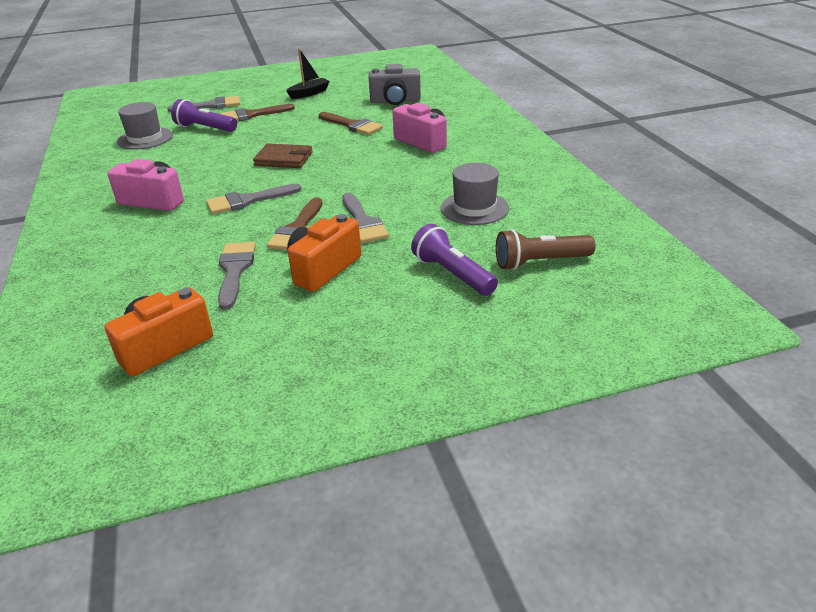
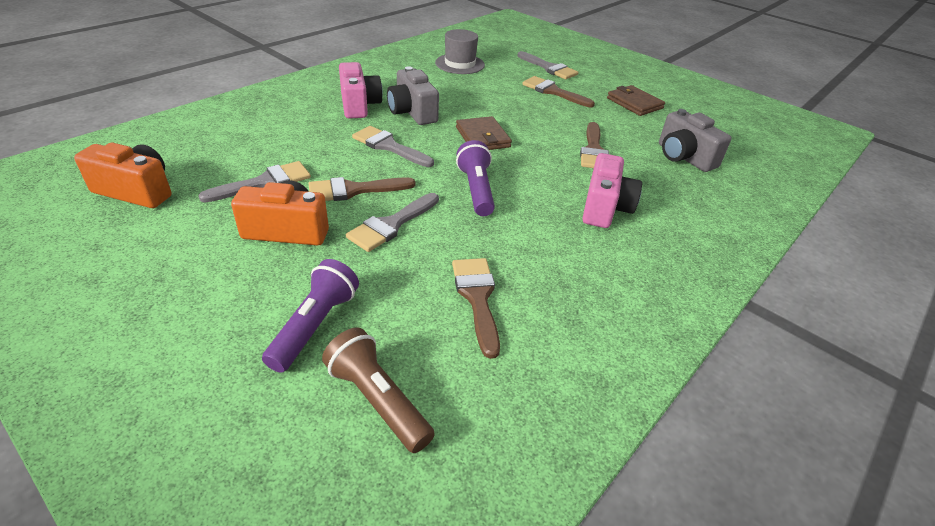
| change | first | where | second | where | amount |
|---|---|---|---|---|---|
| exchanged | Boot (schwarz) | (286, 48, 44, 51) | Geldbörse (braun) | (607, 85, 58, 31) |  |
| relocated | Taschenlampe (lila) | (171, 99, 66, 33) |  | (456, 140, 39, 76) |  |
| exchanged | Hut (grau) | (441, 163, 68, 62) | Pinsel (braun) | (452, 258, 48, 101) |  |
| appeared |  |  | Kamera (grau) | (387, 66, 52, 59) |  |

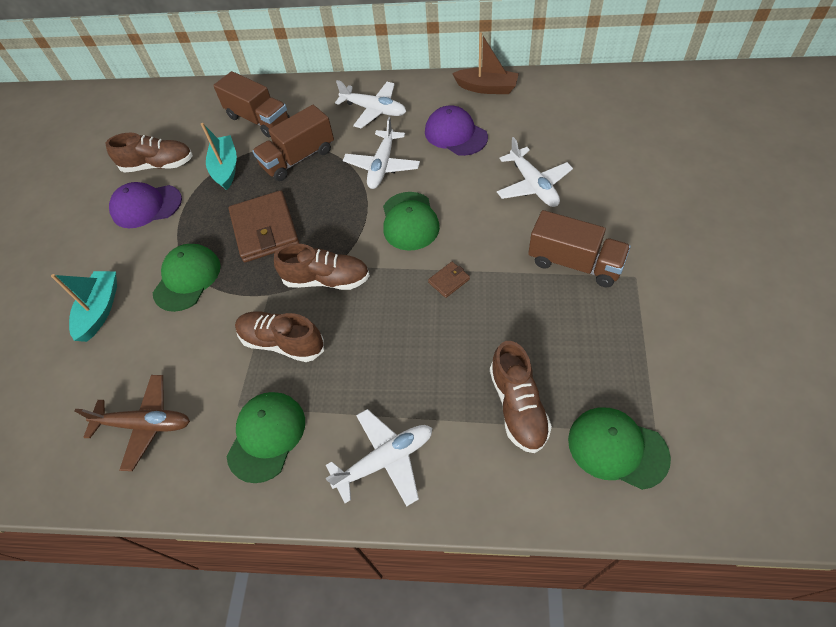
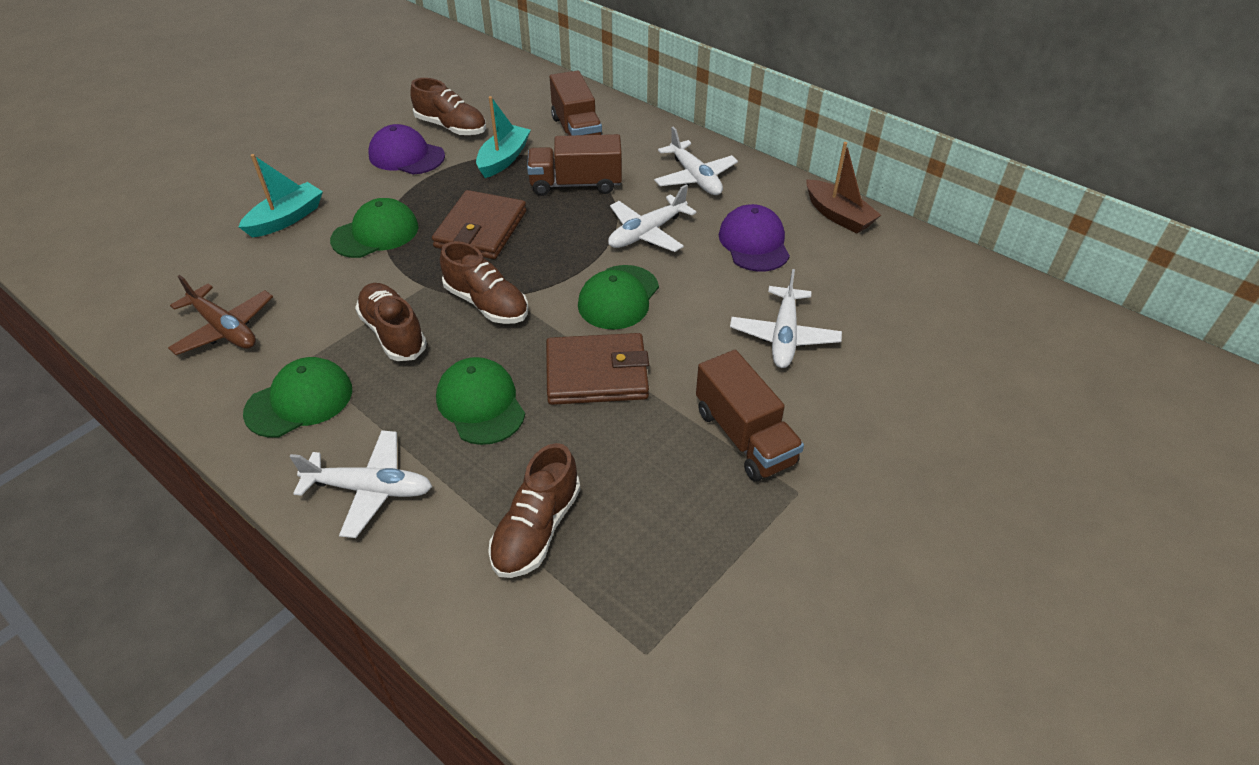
| change | first | where | second | where | amount |
|---|---|---|---|---|---|
| size | Geldbörse (braun) | (428, 262, 42, 36) |  | (546, 333, 103, 72) | x2.31 |
| relocated | Kappe (grün) | (568, 408, 103, 82) |  | (436, 357, 89, 88) |  |

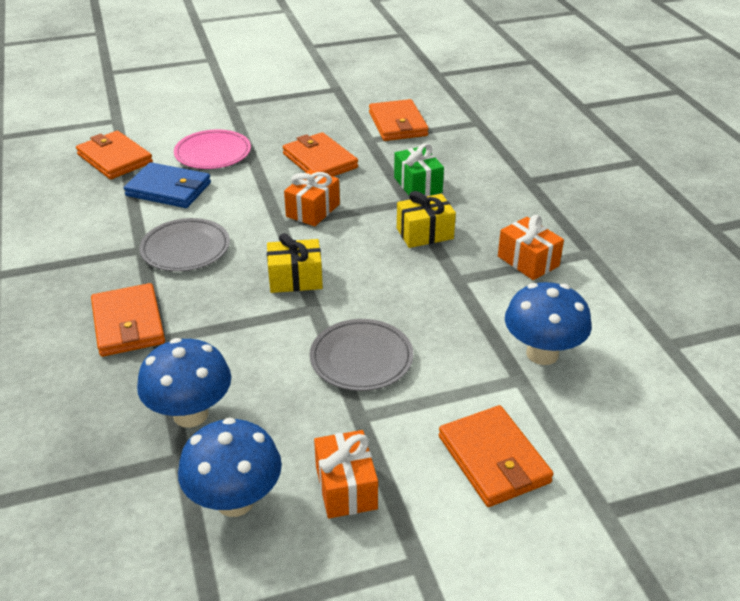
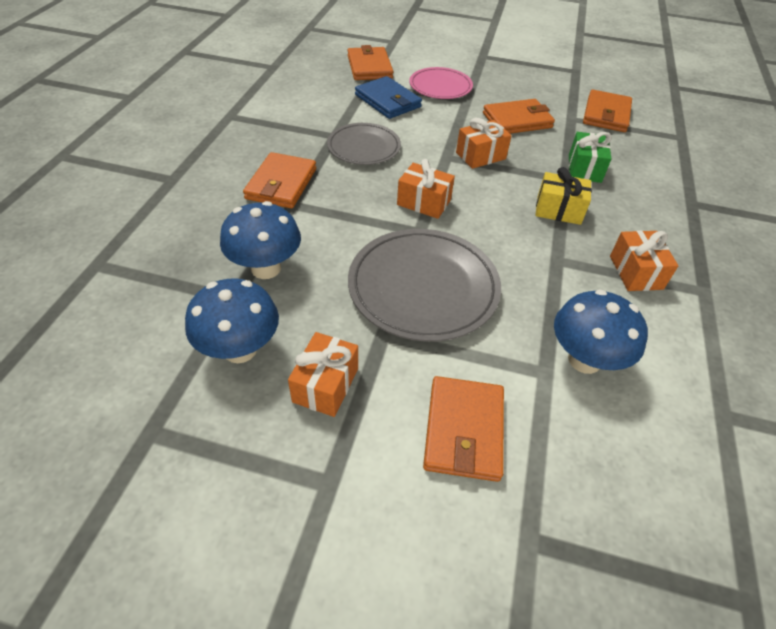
| change | first | where | second | where | amount |
|---|---|---|---|---|---|
| spun | Geldbörse (orange) | (283, 132, 75, 44) |  | (483, 99, 72, 35) | 75 degrees clockwise |
| colour | Geschenk (gelb) | (267, 233, 56, 60) | Geschenk (orange) | (397, 159, 58, 60) |  |
| size | Teller (grau) | (310, 319, 103, 72) |  | (348, 229, 153, 113) | x1.60 |

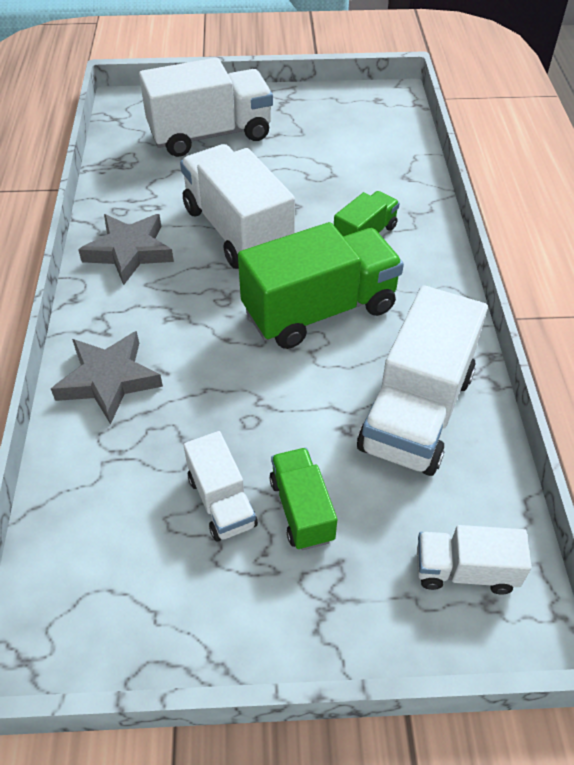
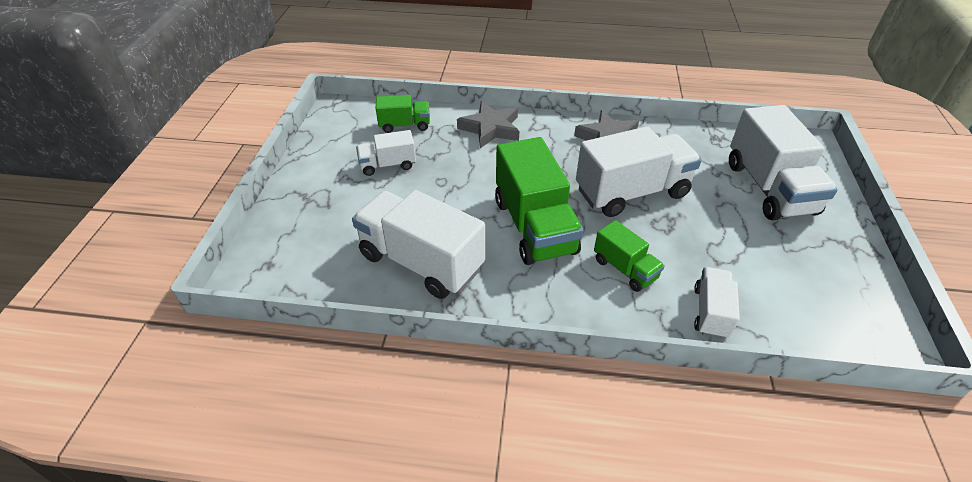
| change | first | where | second | where | amount |
|---|---|---|---|---|---|
| relocated | Lastwagen (grün) | (270, 448, 67, 102) |  | (376, 95, 54, 38) |  |
| relocated | Lastwagen (weiß) | (417, 525, 115, 69) |  | (694, 267, 46, 72) |  |

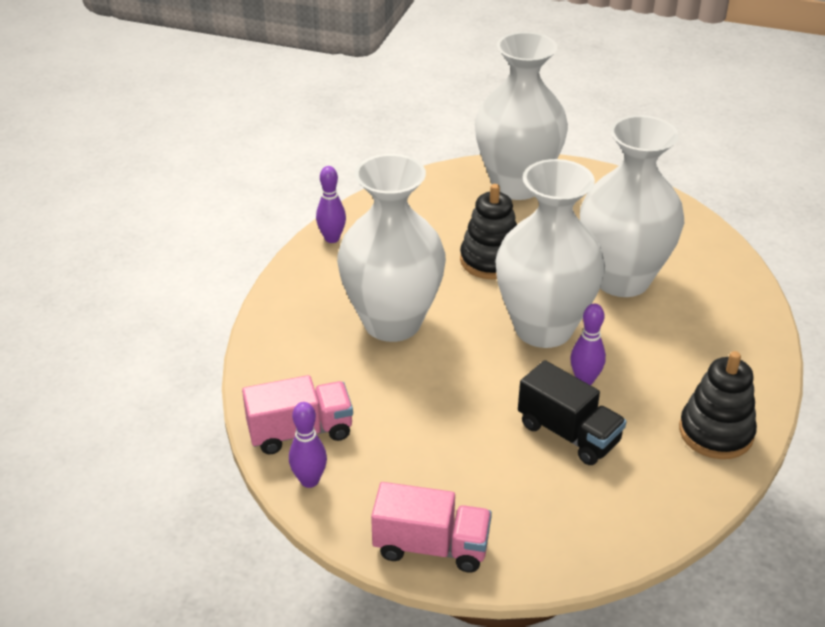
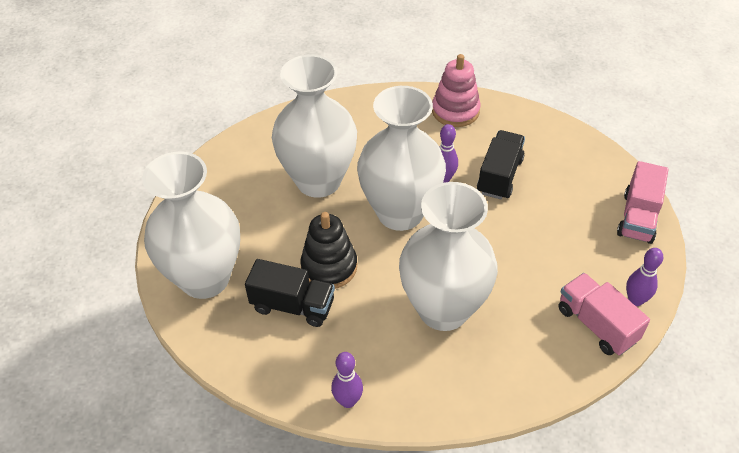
| change | first | where | second | where | amount |
|---|---|---|---|---|---|
| colour | Stapelspielzeug (schwarz) | (679, 351, 78, 108) | Stapelspielzeug (rosa) | (432, 54, 49, 73) |  |
| spun | Lastwagen (rosa) | (371, 482, 121, 90) |  | (617, 161, 52, 83) | 150 degrees counterclockwise |
| appeared |  |  | Lastwagen (schwarz) | (245, 259, 90, 68) |  |

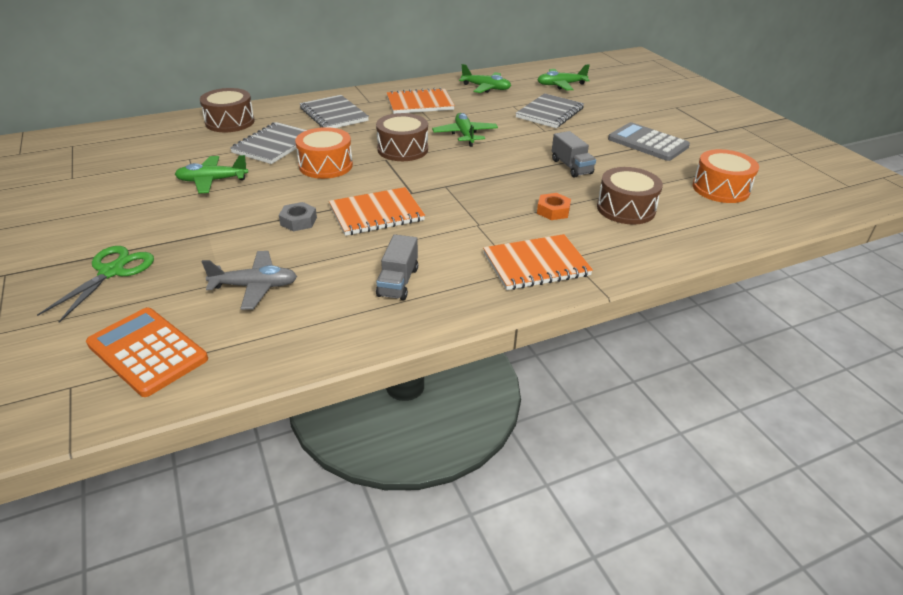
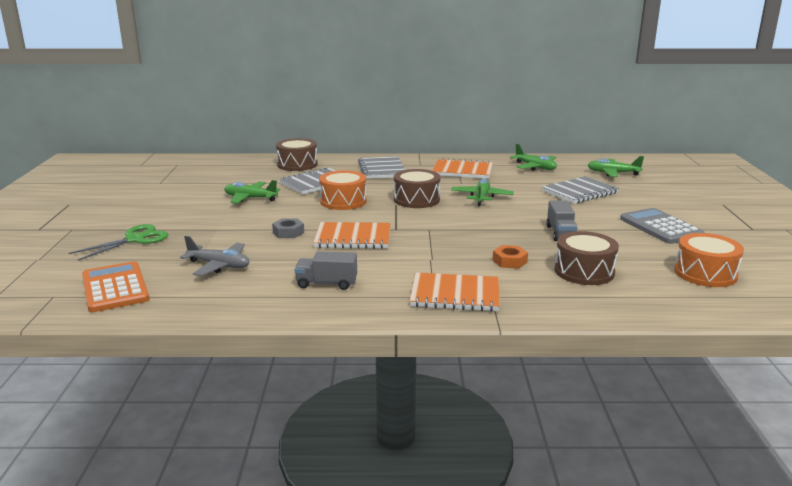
| change | first | where | second | where | amount |
|---|---|---|---|---|---|
| spun | Lastwagen (grau) | (376, 234, 42, 66) |  | (295, 251, 62, 39) | 60 degrees clockwise |

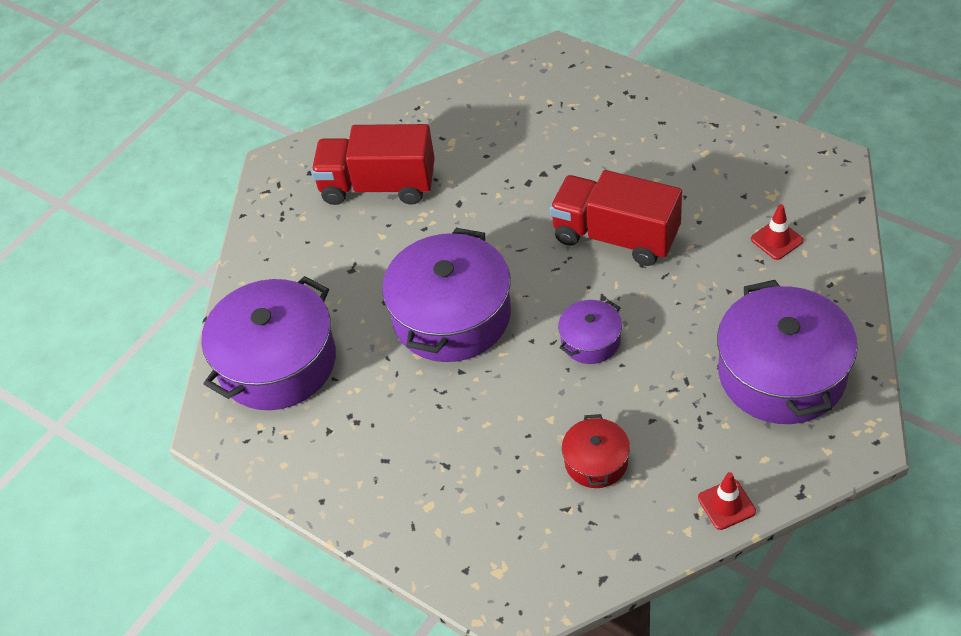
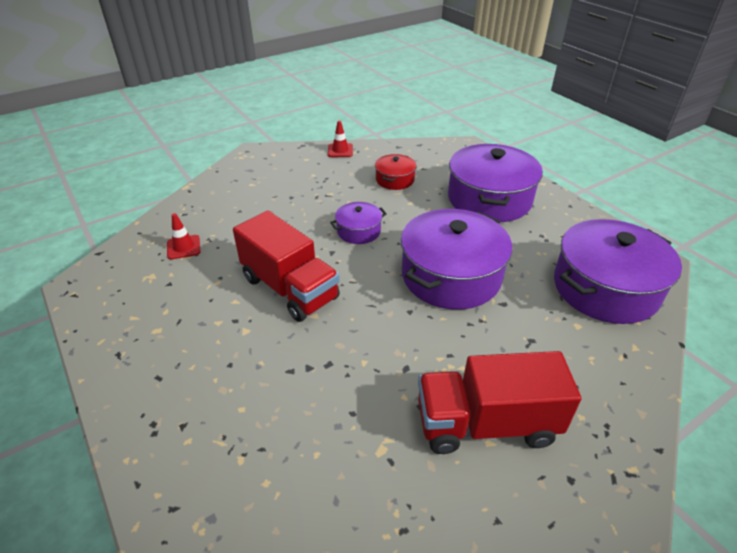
| change | first | where | second | where | amount |
|---|---|---|---|---|---|
| spun | Lastwagen (rot) | (311, 124, 124, 81) |  | (418, 351, 163, 103) | 150 degrees clockwise |
| relocated | Kochtopf (lila) | (717, 280, 141, 144) |  | (448, 144, 95, 78) |  |

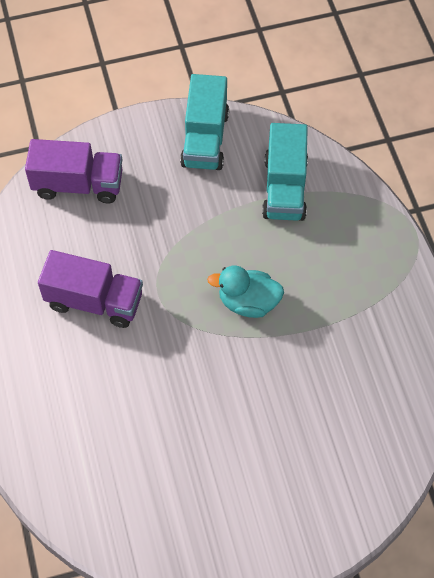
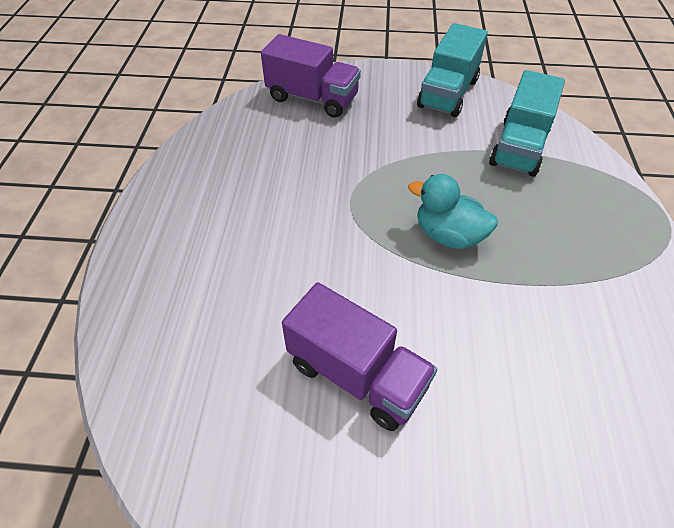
| change | first | where | second | where | amount |
|---|---|---|---|---|---|
| relocated | Lastwagen (lila) | (38, 250, 105, 78) |  | (282, 282, 155, 149) |  |

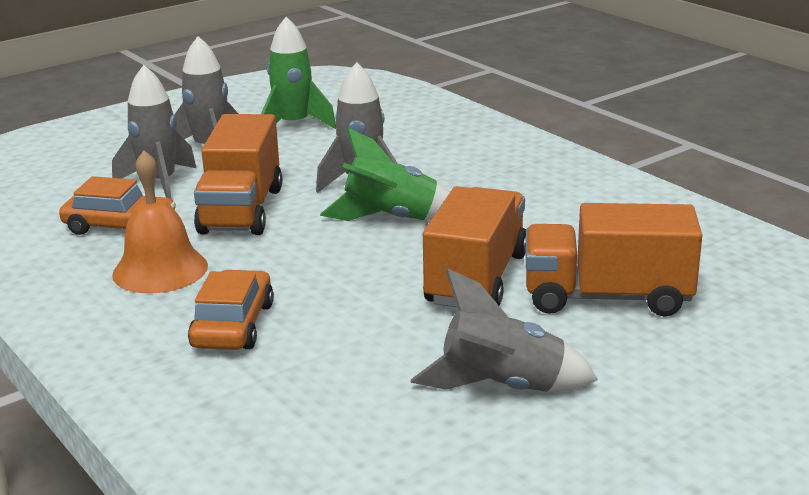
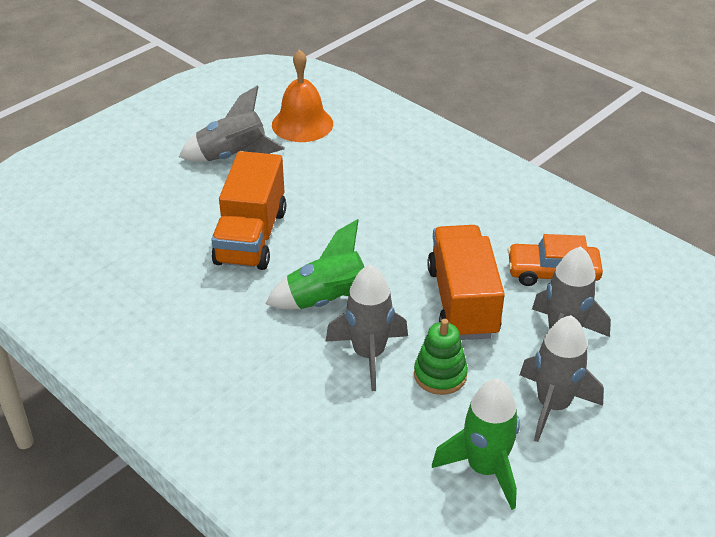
| change | first | where | second | where | amount |
|---|---|---|---|---|---|
| relocated | Glocke (orange) | (112, 150, 96, 144) |  | (272, 49, 61, 93) |  |
| missing | Lastwagen (orange) | (526, 203, 176, 113) |  |  |  |
| missing | Auto (orange) | (188, 270, 86, 80) |  |  |  |
| appeared |  |  | Stapelspielzeug (grün) | (414, 319, 54, 76) |  |

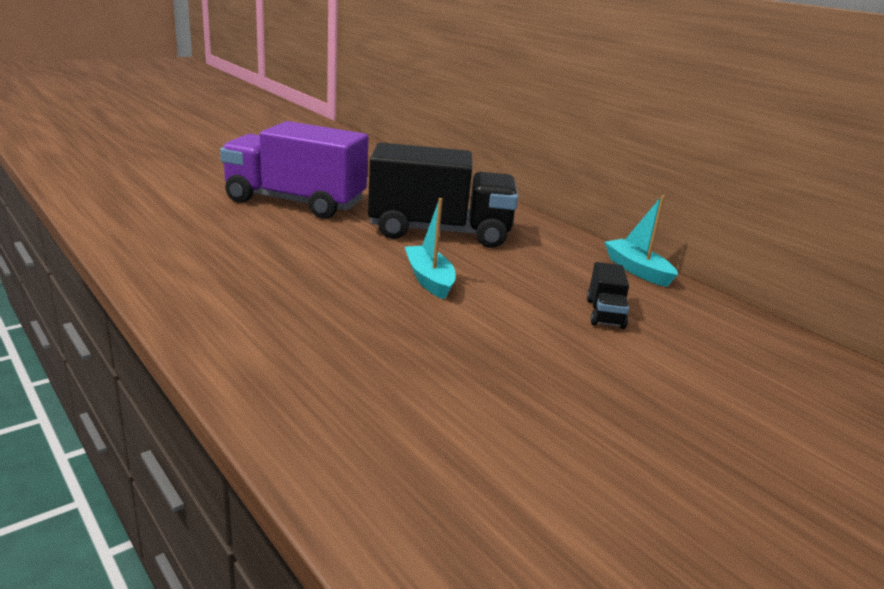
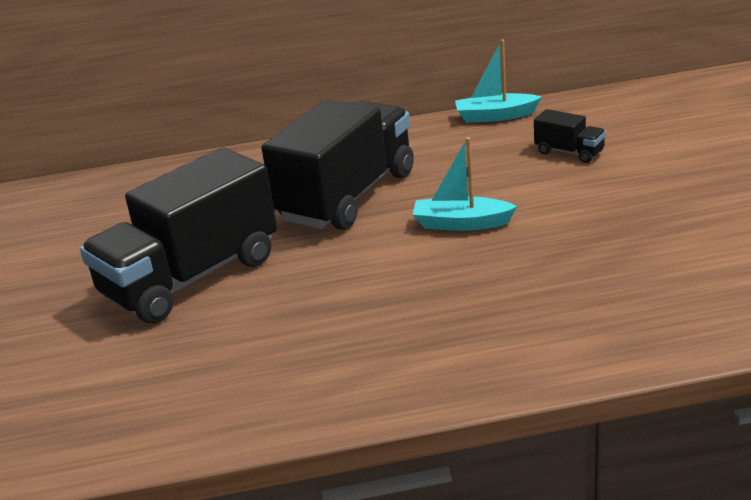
| change | first | where | second | where | amount |
|---|---|---|---|---|---|
| colour | Lastwagen (lila) | (220, 121, 149, 98) | Lastwagen (schwarz) | (80, 148, 197, 176) |  |

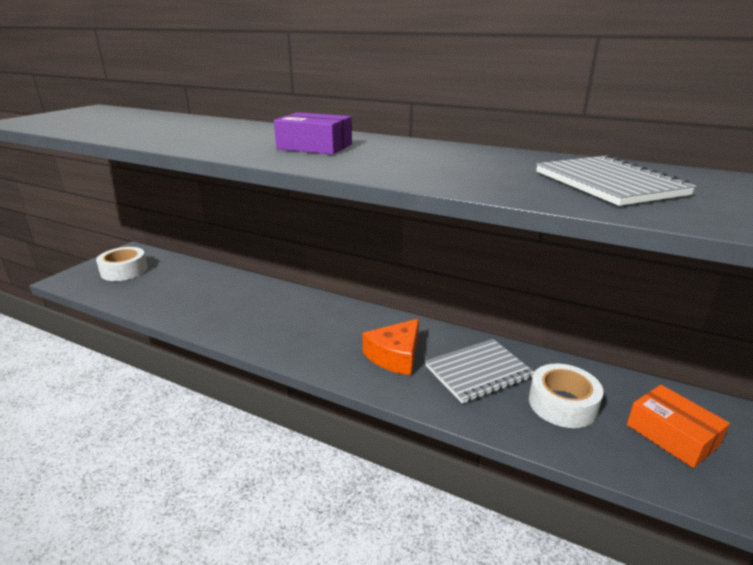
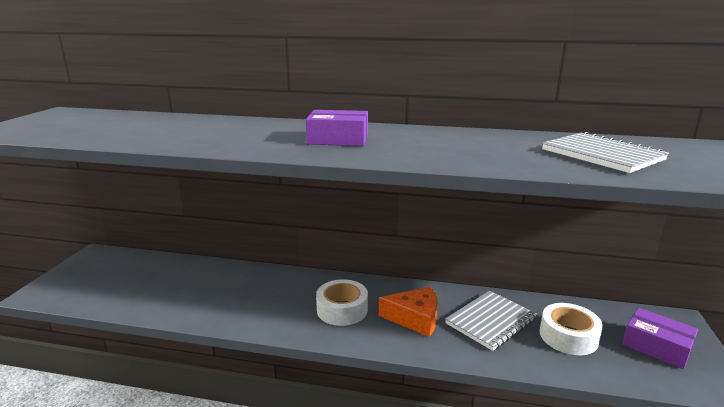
| change | first | where | second | where | amount |
|---|---|---|---|---|---|
| relocated | Klebeband (weiß) | (96, 247, 52, 34) |  | (316, 279, 52, 47) |  |
| spun | Käse (orange) | (363, 318, 56, 58) |  | (379, 287, 58, 50) | 105 degrees counterclockwise |
| colour | Schachtel (orange) | (627, 385, 103, 83) | Schachtel (lila) | (622, 307, 76, 62) |  |

